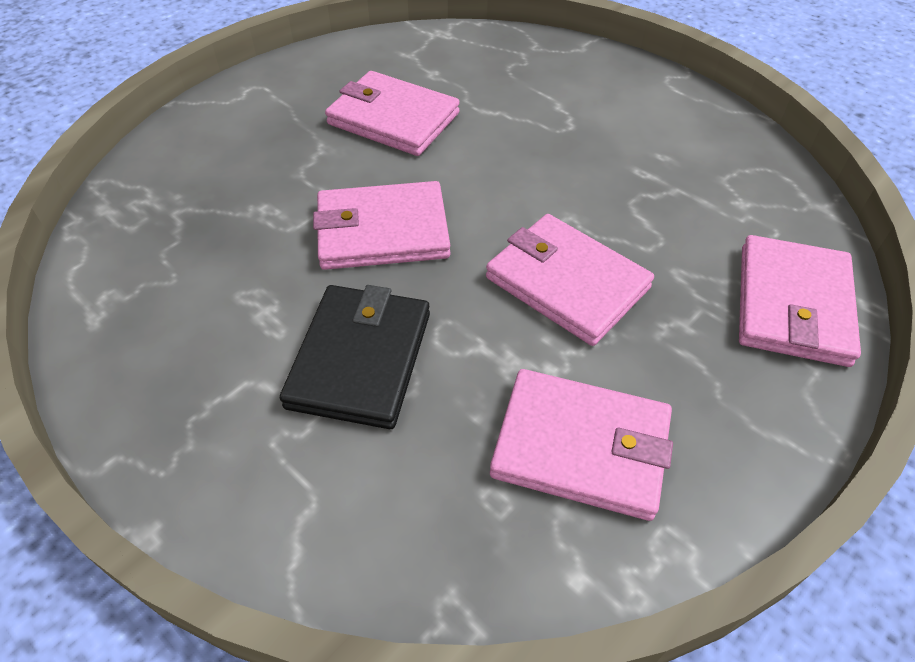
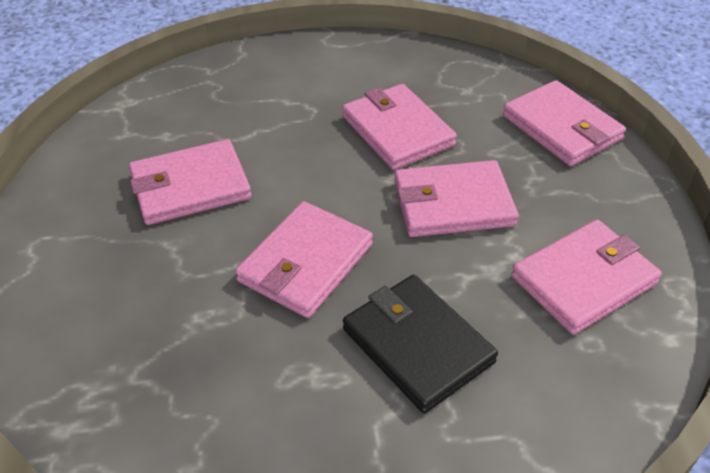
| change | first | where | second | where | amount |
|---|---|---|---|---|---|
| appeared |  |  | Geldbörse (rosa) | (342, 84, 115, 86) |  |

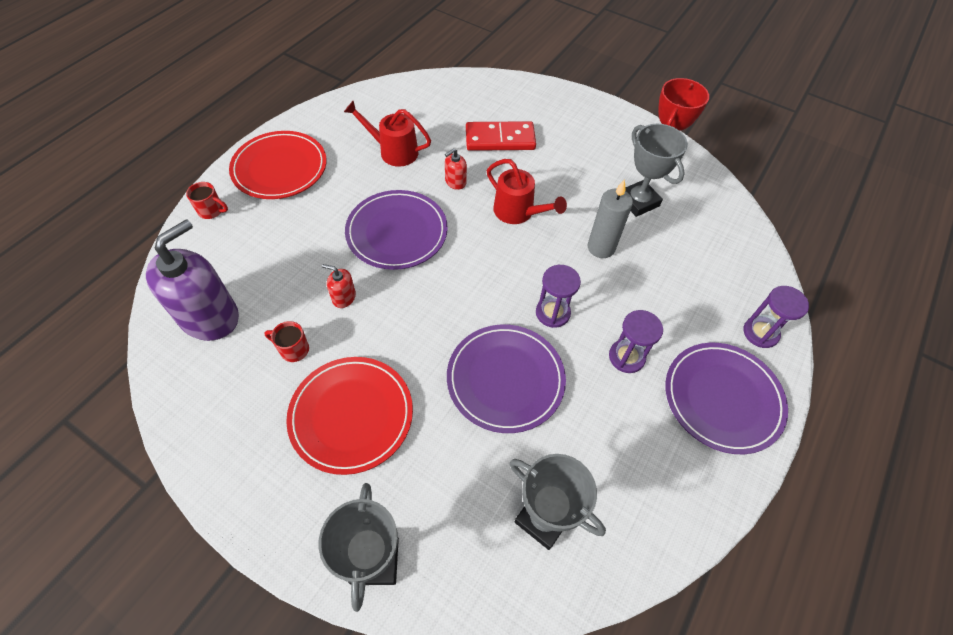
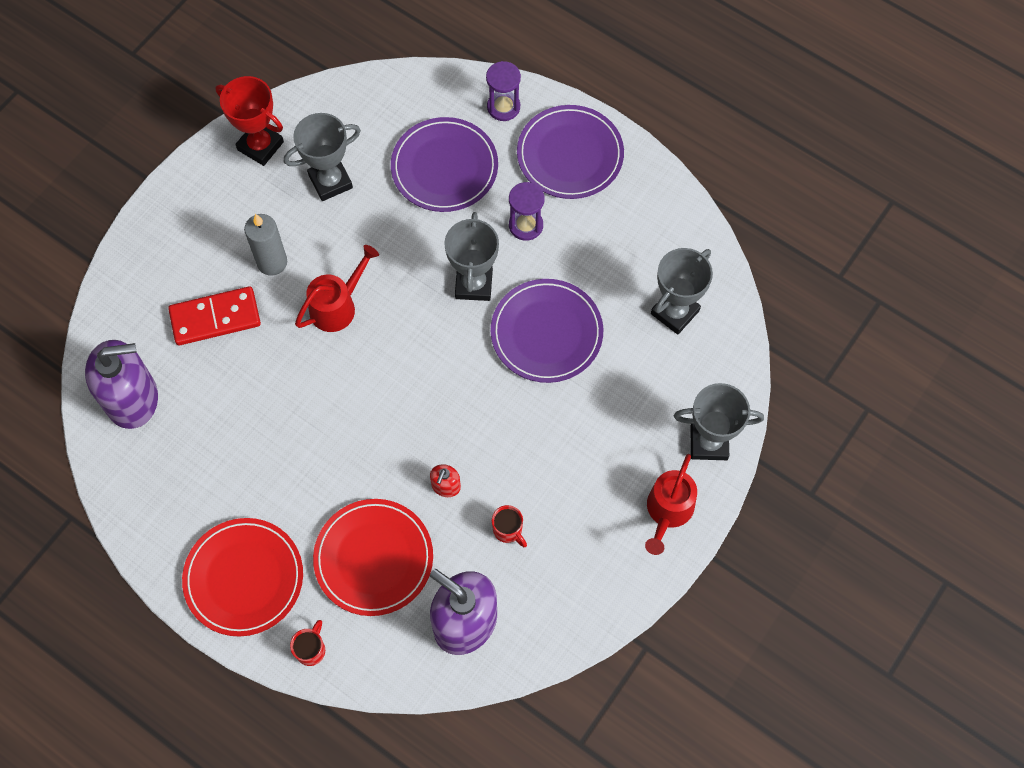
| change | first | where | second | where | amount |
|---|---|---|---|---|---|
| relocated | Gießkanne (rot) | (344, 100, 87, 67) |  | (645, 454, 52, 101) |  |
| spun | Dominostein (rot) | (466, 121, 70, 30) |  | (168, 286, 93, 59) | 75 degrees clockwise |
| missing | Seifenspender (rot) | (445, 149, 22, 41) |  |  |  |
| relocated | Kerze (grau) | (587, 179, 46, 79) |  | (244, 214, 43, 62) |  |
| relocated | Teller (lila) | (345, 190, 103, 80) |  | (391, 117, 107, 95) |  |
| exchanged | Sanduhr (lila) | (536, 265, 45, 63) | Pokal (grau) | (445, 212, 54, 89) |  |
| spun | Tasse (rot) | (265, 321, 44, 41) |  | (492, 505, 35, 42) | 60 degrees counterclockwise |
| relocated | Teller (rot) | (286, 357, 127, 118) |  | (313, 499, 120, 117) |  |
| appeared |  |  | Seifenspender (lila) | (85, 340, 73, 89) |  |

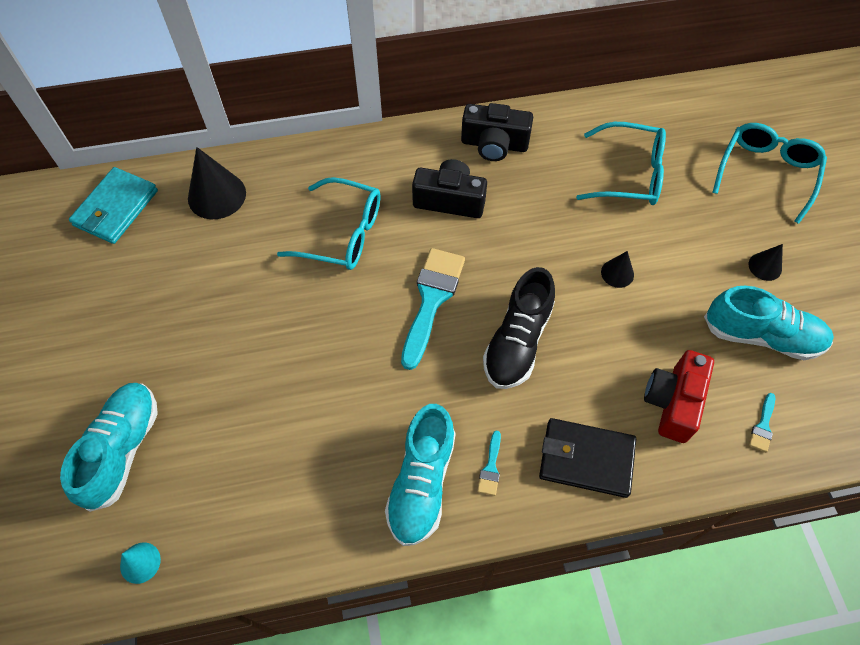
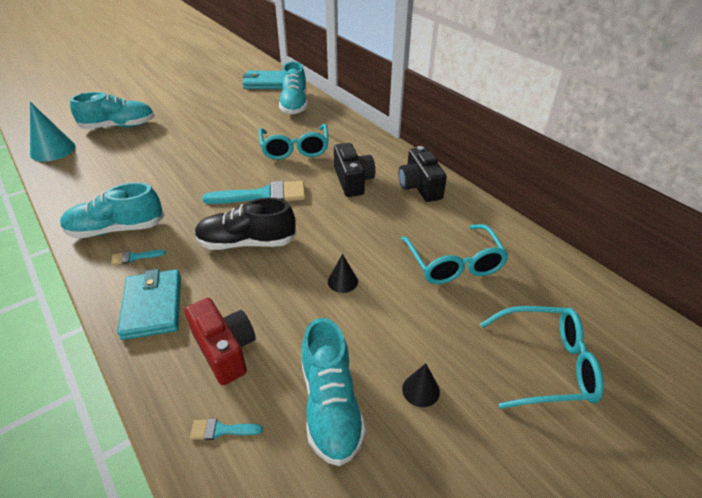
| change | first | where | second | where | amount |
|---|---|---|---|---|---|
| exchanged | Kegel (schwarz) | (188, 147, 58, 72) | Schuh (türkis) | (279, 61, 29, 53) |  |
| spun | Kamera (rot) | (644, 350, 70, 93) |  | (185, 298, 71, 87) | 60 degrees clockwise |
| colour | Geldbörse (schwarz) | (539, 418, 97, 80) | Geldbörse (türkis) | (117, 269, 64, 71) |  |
| size | Kegel (türkis) | (120, 542, 41, 42) |  | (30, 102, 45, 60) | x1.87 |

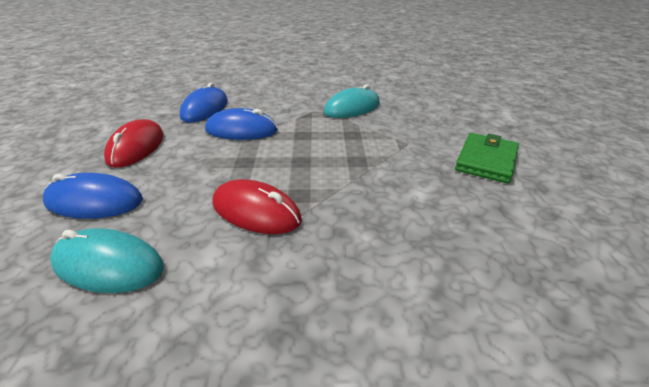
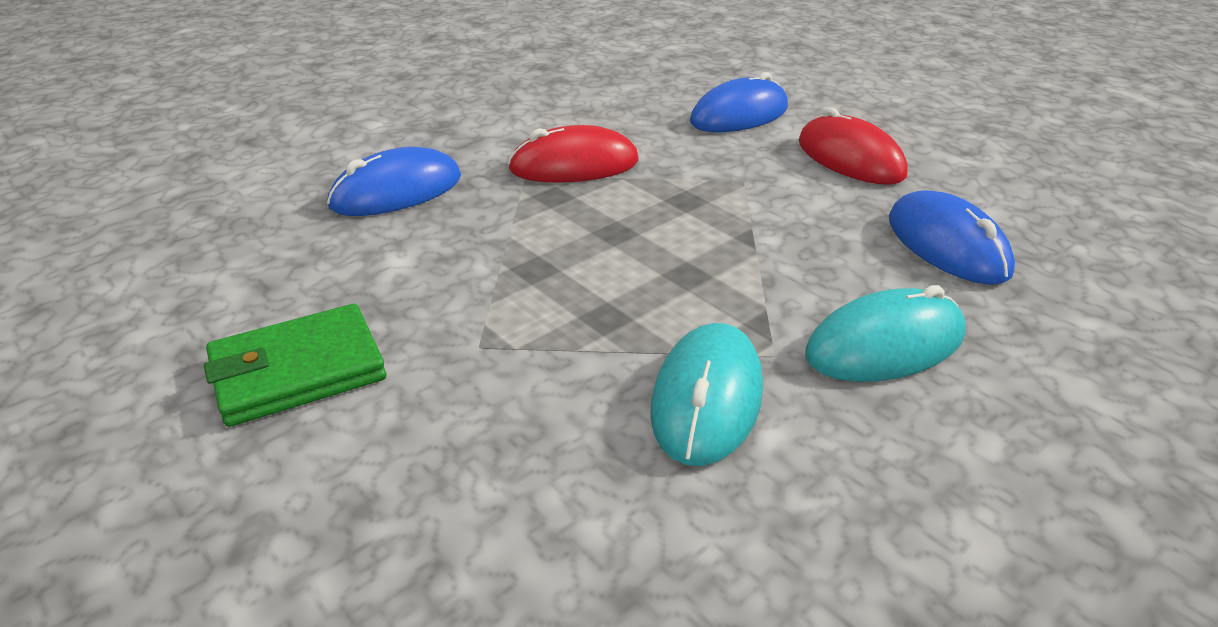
| change | first | where | second | where | amount |
|---|---|---|---|---|---|
| relocated | Computermaus (blau) | (205, 108, 73, 32) |  | (327, 147, 134, 69) |  |
| spun | Geldbörse (grün) | (455, 133, 64, 50) |  | (204, 304, 182, 123) | 75 degrees clockwise |
| relocated | Computermaus (türkis) | (50, 228, 114, 65) |  | (805, 285, 161, 97) |  |

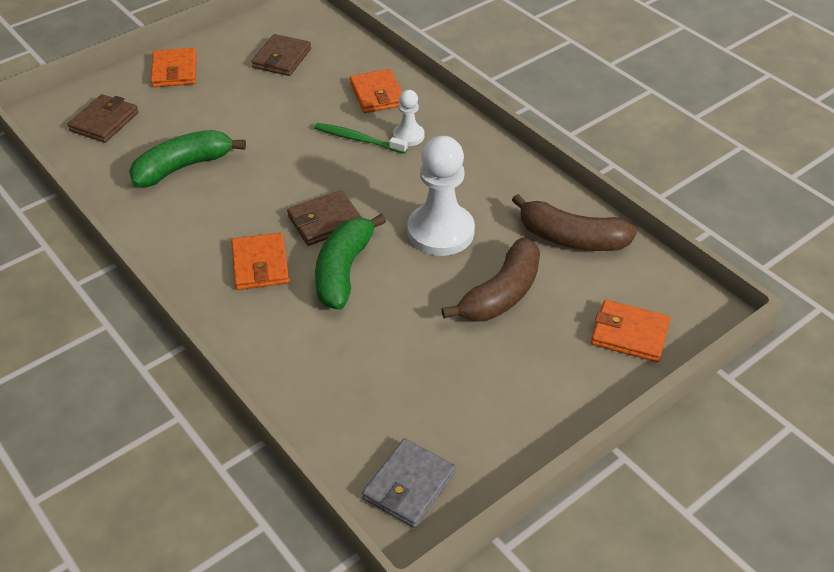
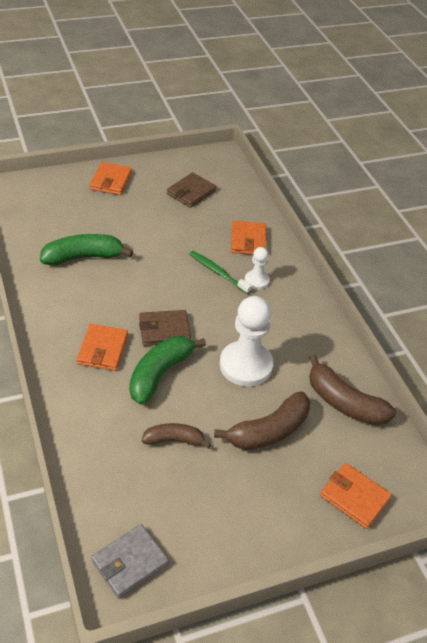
| change | first | where | second | where | amount |
|---|---|---|---|---|---|
| missing | Geldbörse (braun) | (68, 94, 71, 49) |  |  |  |
| appeared |  |  | Banane (braun) | (142, 423, 69, 26) |  |

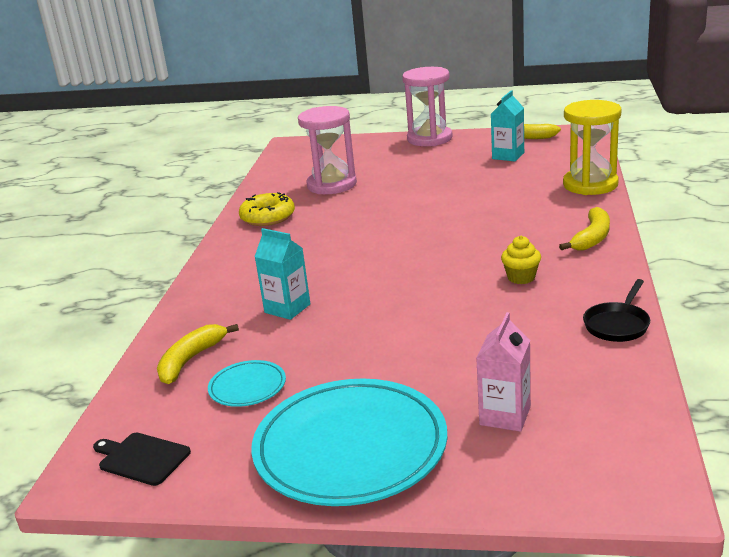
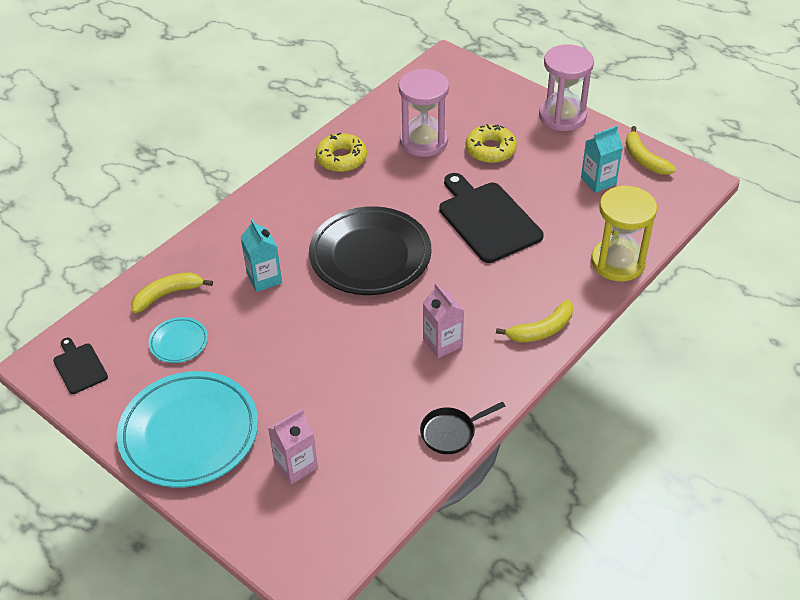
| change | first | where | second | where | amount |
|---|---|---|---|---|---|
| exchanged | Muffin (gelb) | (501, 236, 40, 48) | Getränkekarton (rosa) | (423, 283, 41, 75) |  |
| appeared |  |  | Donut (gelb) | (466, 124, 51, 39) |  |
| appeared |  |  | Schneidebrett (schwarz) | (439, 173, 105, 90) |  |
| appeared |  |  | Teller (schwarz) | (309, 206, 122, 89) |  |

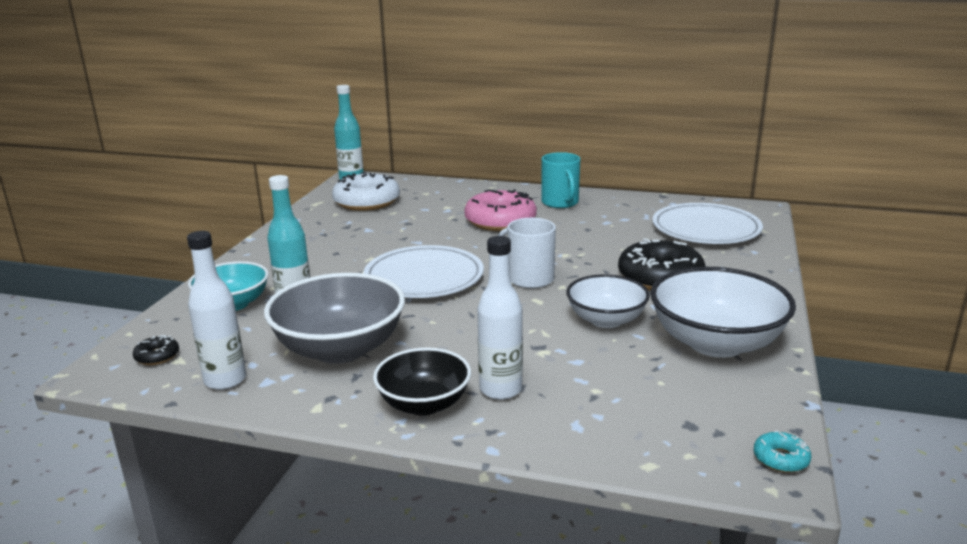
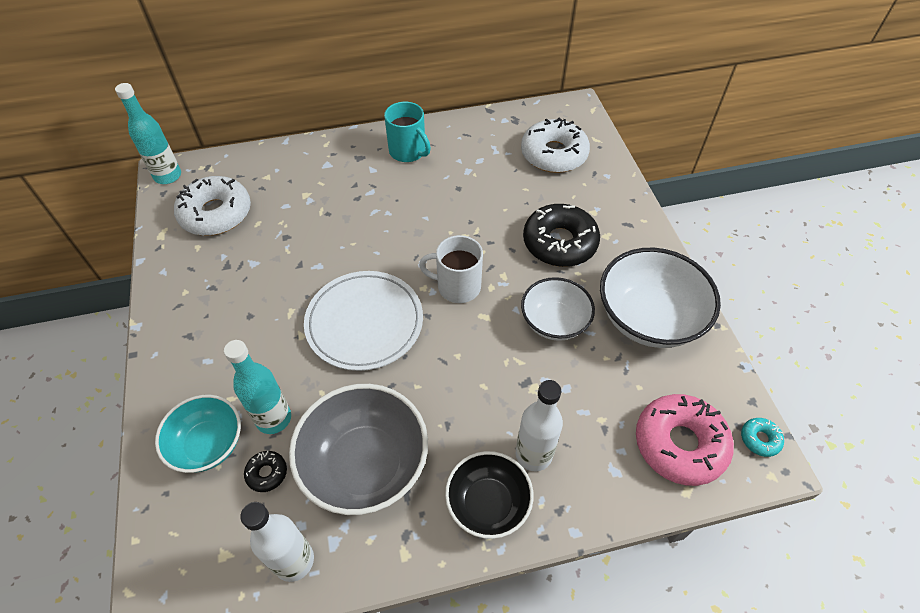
| change | first | where | second | where | amount |
|---|---|---|---|---|---|
| relocated | Donut (rosa) | (464, 189, 73, 42) |  | (636, 394, 98, 92) |  |
| exchanged | Teller (weiß) | (652, 203, 111, 41) | Donut (weiß) | (521, 117, 69, 56) |  |
| relocated | Donut (schwarz) | (133, 335, 46, 30) |  | (244, 451, 43, 41) |  |

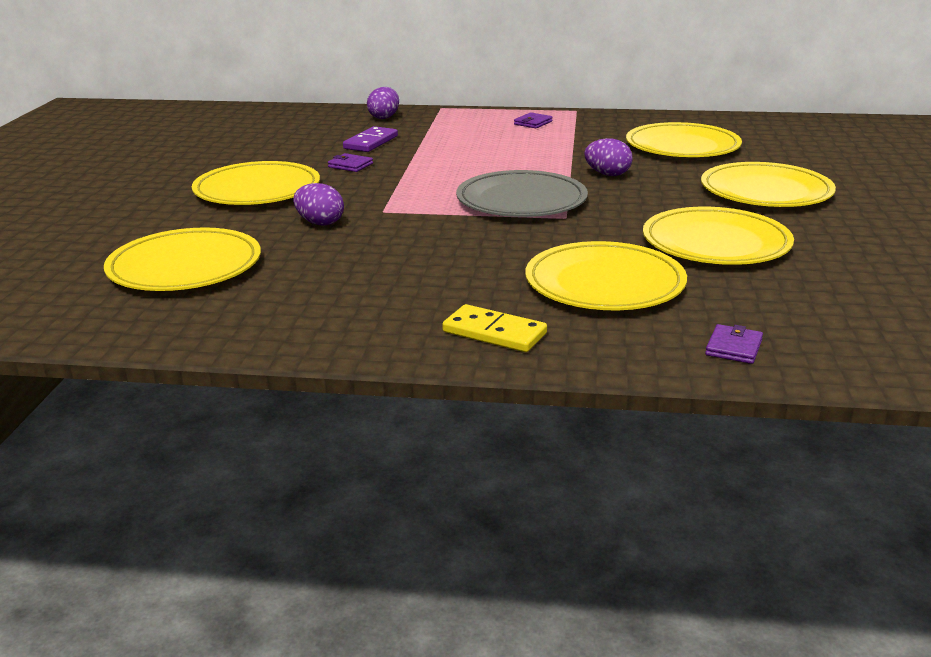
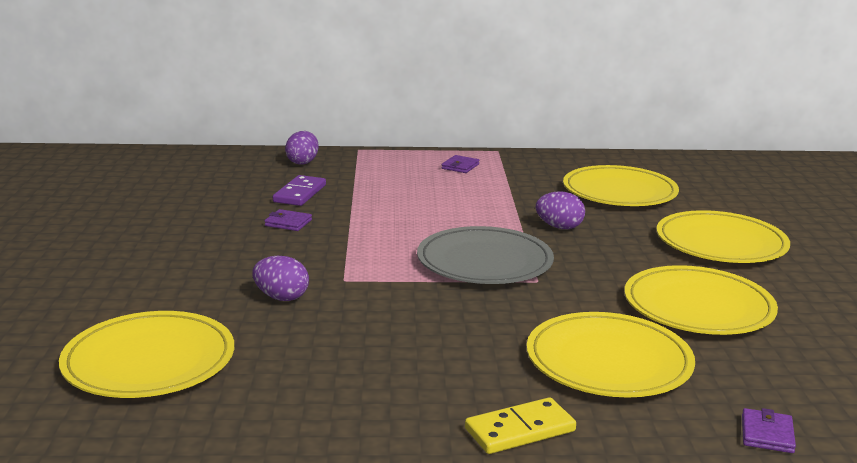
| change | first | where | second | where | amount |
|---|---|---|---|---|---|
| missing | Teller (gelb) | (192, 161, 128, 44) |  |  |  |
| spun | Dominostein (gelb) | (443, 304, 104, 48) |  | (465, 397, 111, 57) | 45 degrees counterclockwise |

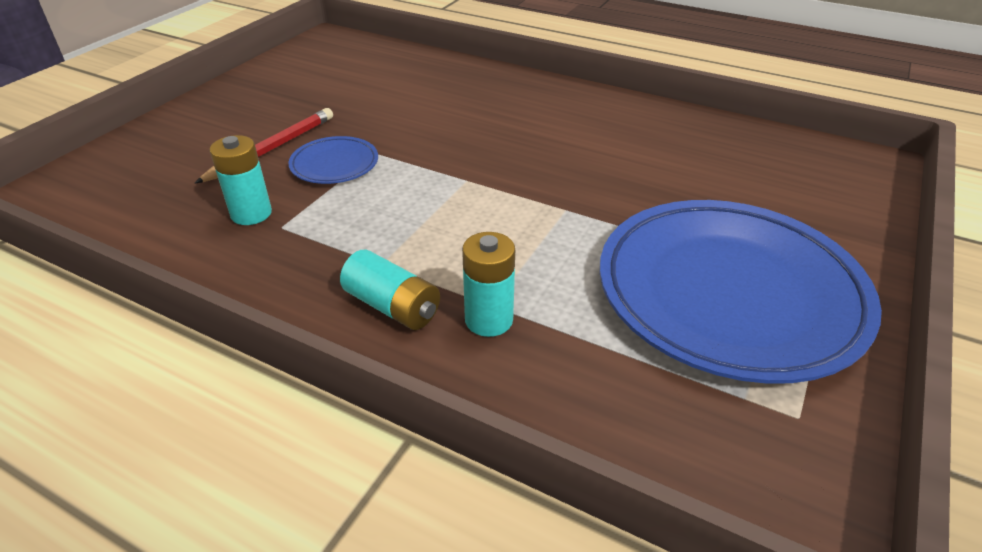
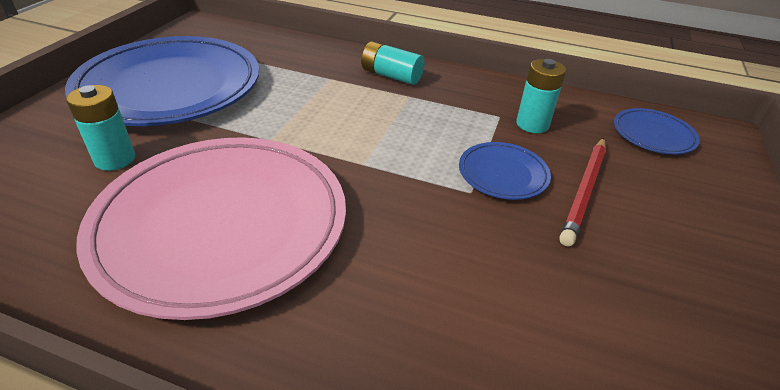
| change | first | where | second | where | amount |
|---|---|---|---|---|---|
| relocated | Batterie (türkis) | (462, 232, 53, 105) |  | (66, 85, 69, 86) |  |
| appeared |  |  | Teller (blau) | (614, 108, 86, 46) |  |
| appeared |  |  | Teller (rosa) | (76, 137, 270, 183) |  |

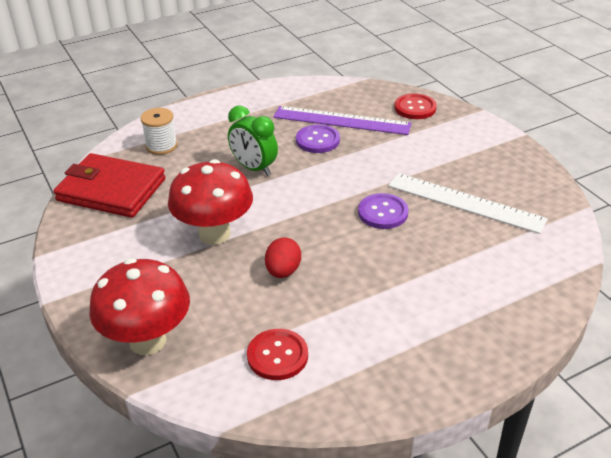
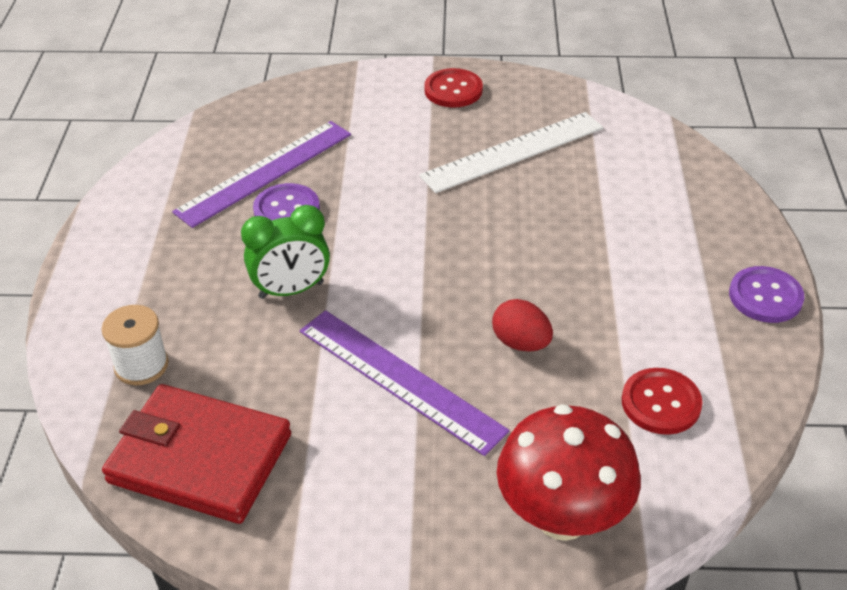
| change | first | where | second | where | amount |
|---|---|---|---|---|---|
| relocated | Knopf (rot) | (394, 93, 43, 26) |  | (424, 68, 59, 40) |  |
| spun | Geldbörse (rot) | (53, 153, 112, 65) |  | (102, 384, 189, 140) | 60 degrees clockwise |
| exchanged | Pilz (rot) | (168, 159, 85, 86) | Lineal (lila) | (300, 310, 210, 146) |  |
| relocated | Knopf (lila) | (358, 193, 50, 36) |  | (729, 266, 75, 57) |  |

